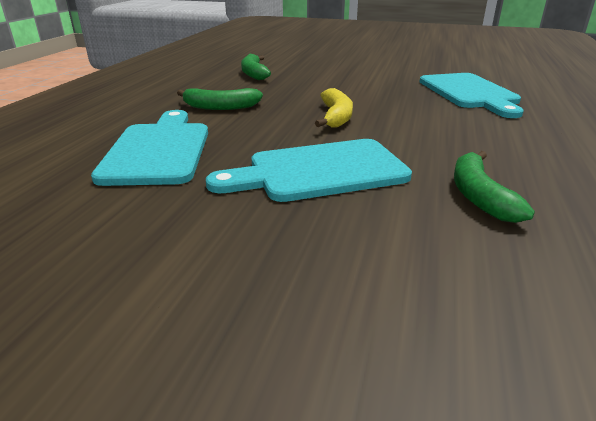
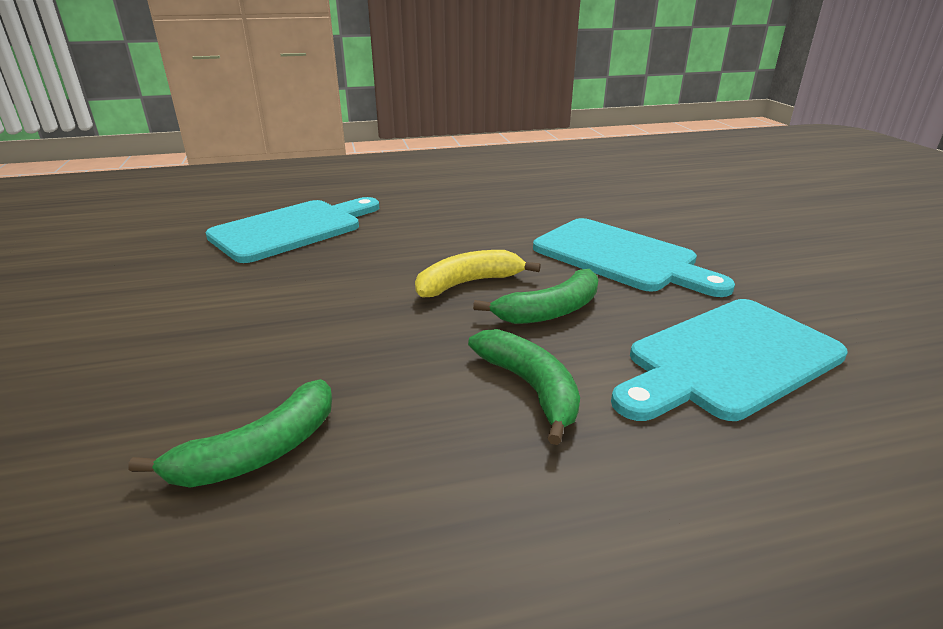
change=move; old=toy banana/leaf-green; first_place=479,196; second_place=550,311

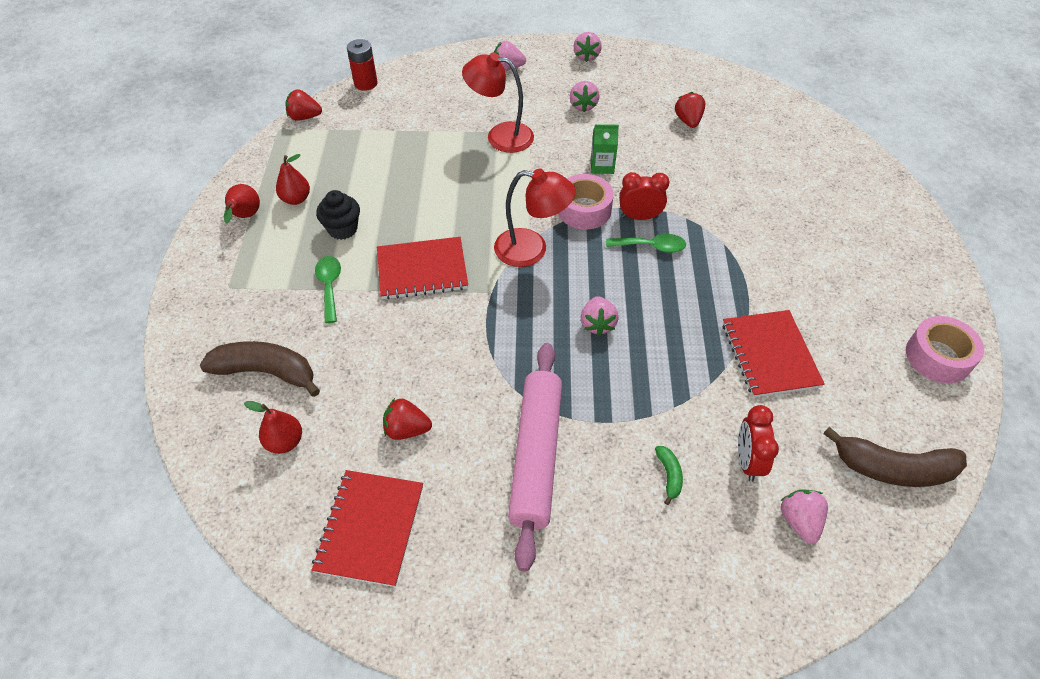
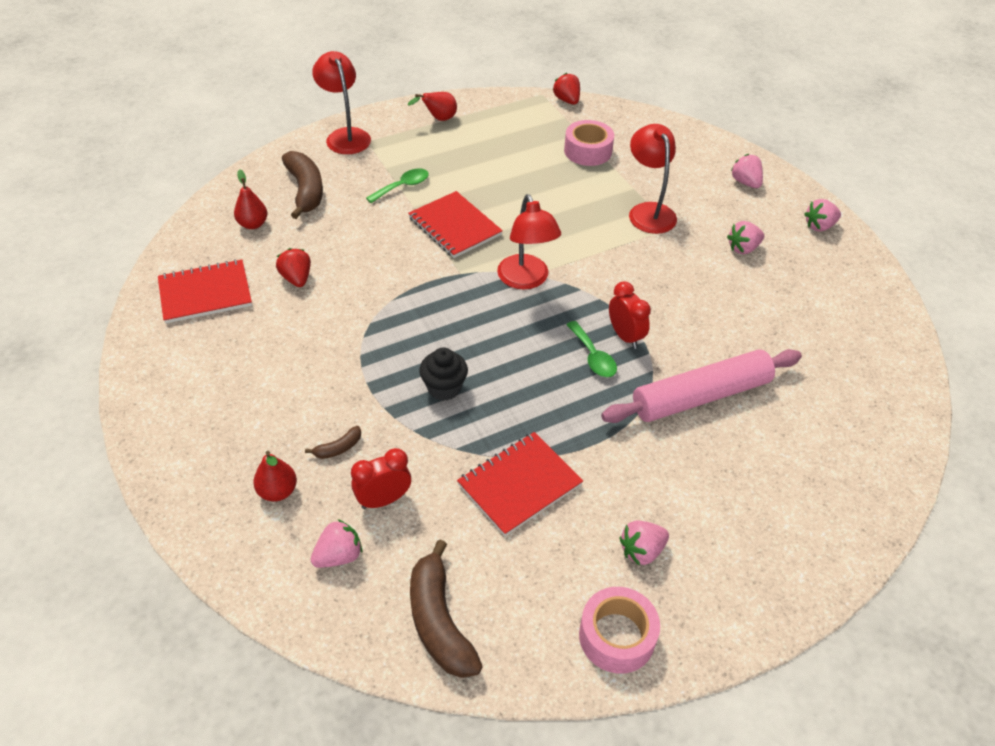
change=delete; old=battery/crimson; first_place=365,83
change=delete; old=berry/crimson; first_place=688,121
change=delete; old=juice carton/leaf-green; first_place=602,166
change=move; old=toy pear/crimson; first_place=296,199; second_place=278,491
change=move; old=tape/rosy; first_place=584,209; second_place=588,151
change=move; old=fairy cake/black; first_place=342,229; second_place=444,388
change=move; old=berry/rosy; first_place=597,324; second_place=642,551
change=move; old=rolling pin/rosy; first_place=536,456; second_place=700,396
change=recolor; old=toy banana/leaf-green; new=toy banana/brown; first_place=669,476; second_place=338,448
change=insert; new=reading lamp/crimson; second_place=345,136

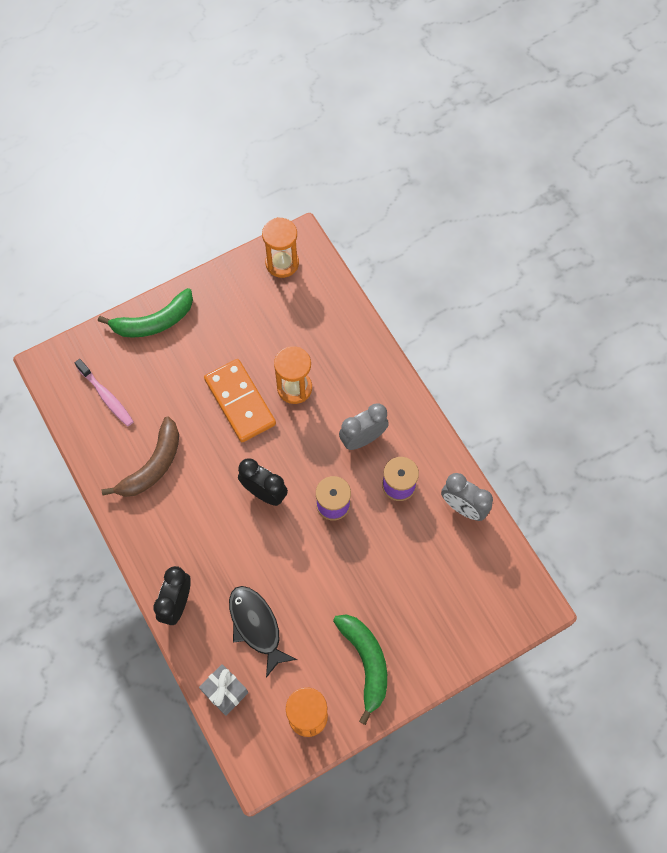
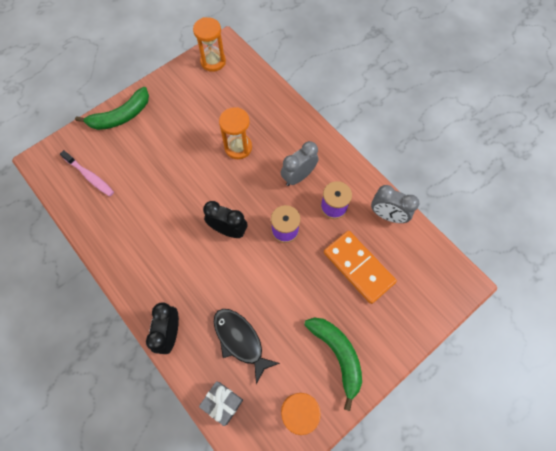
change=move; old=domino/orange; first_place=240,402; second_place=358,267
change=delete; old=toy banana/brown; first_place=153,465

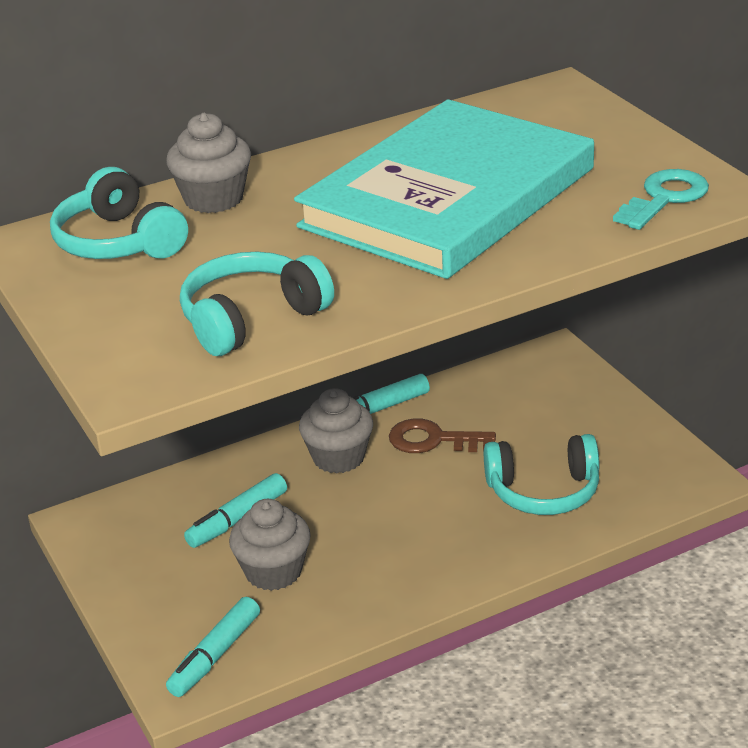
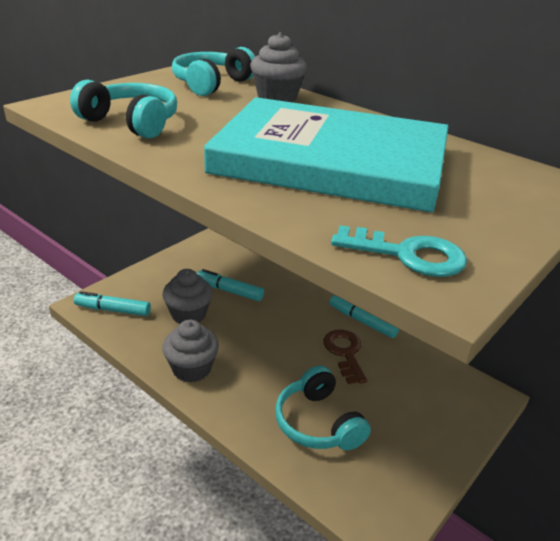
change=move; old=fairy cake/gray; first_place=338,457; second_place=191,368

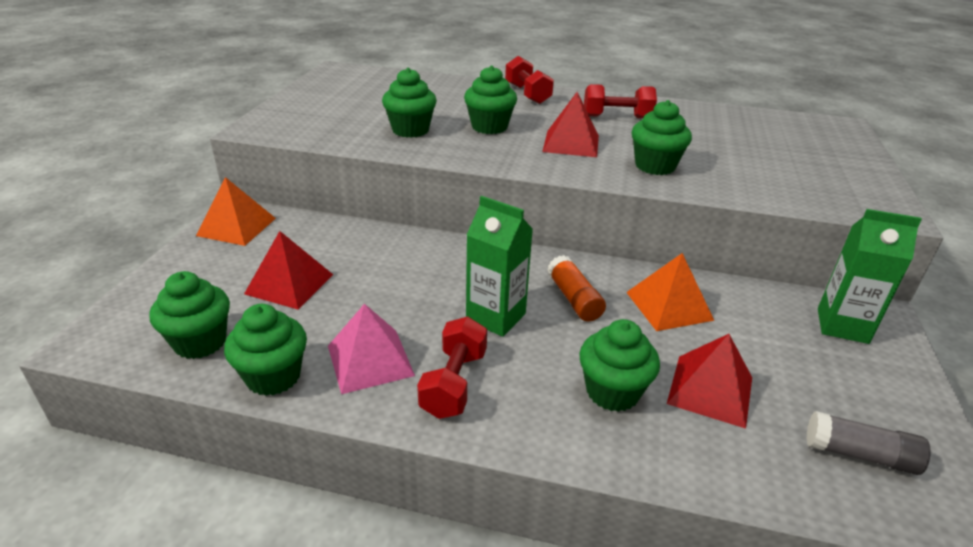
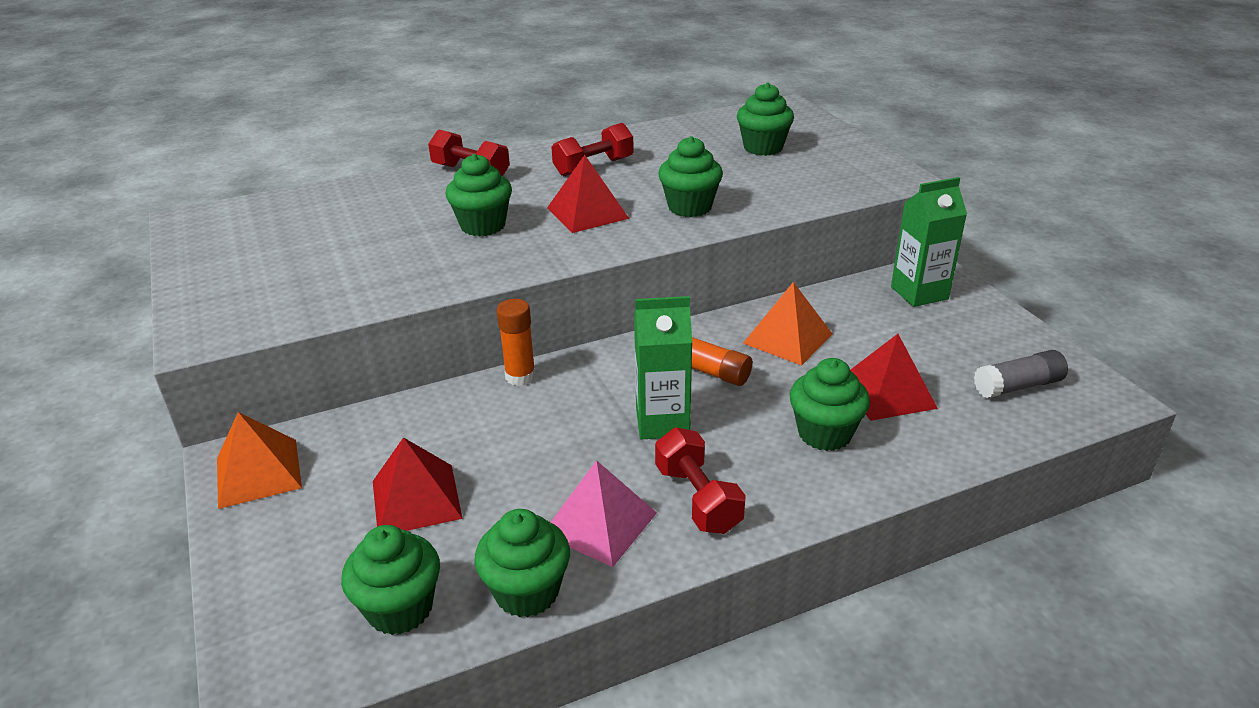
change=move; old=fairy cake/leaf-green; first_place=410,130; second_place=763,148
change=insert; new=stick of glue/orange; second_place=520,376

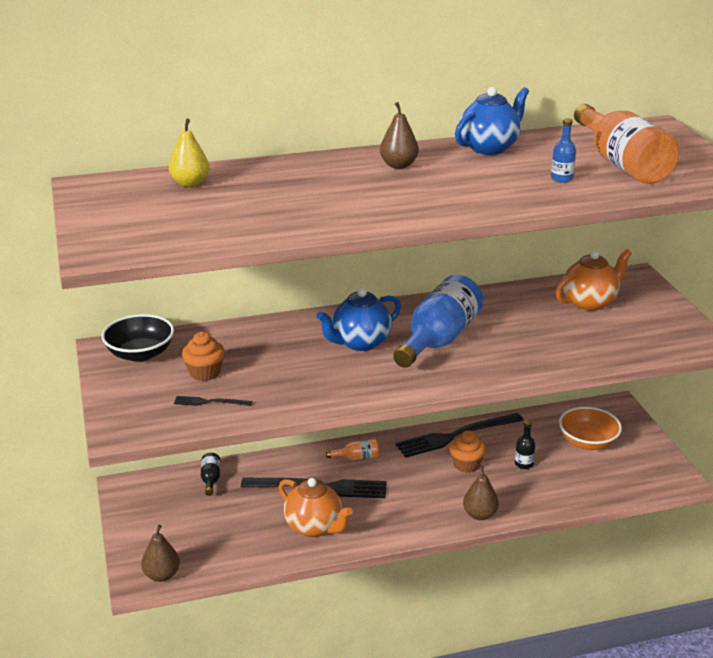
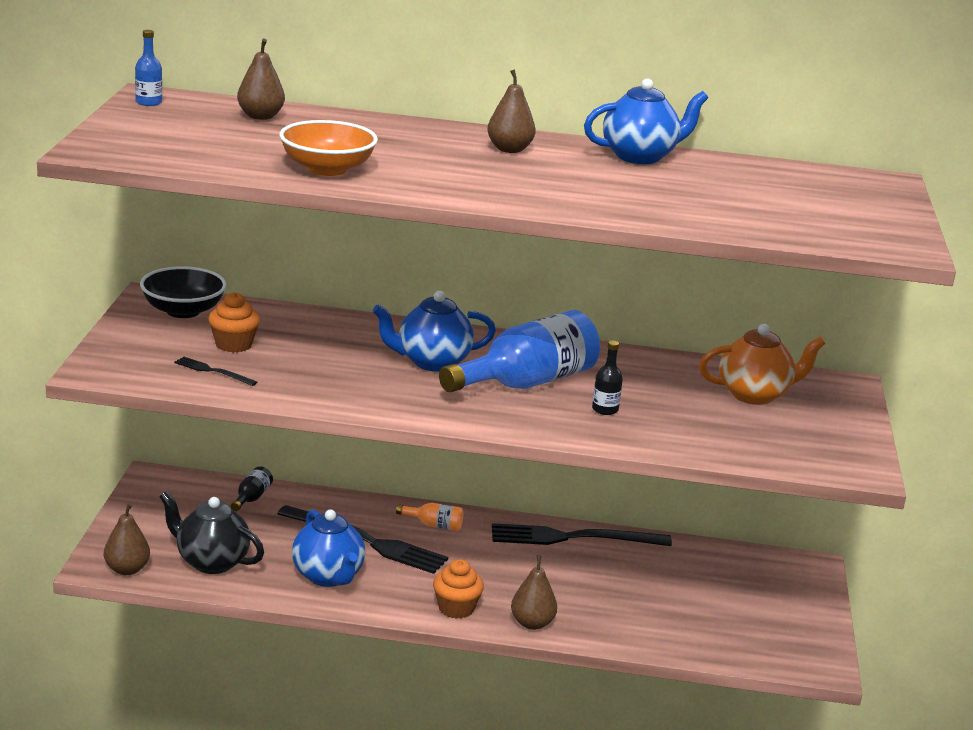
change=delete; old=bottle/orange; first_place=622,164
change=recolor; old=toy pear/bright yellow; new=toy pear/brown; first_place=190,183; second_place=260,117
change=move; old=bottle/blue; first_place=561,178; second_place=148,102
change=move; old=bowl/orange; first_place=587,442; second_place=327,169
change=move; old=bottle/black; first_place=523,464; second_place=605,409
change=move; old=fairy cake/orange; first_place=466,465; second_place=456,608
change=recolor; old=tea pot/orange; new=tea pot/blue; first_place=314,527; second_place=328,576
change=insert; new=tea pot/black; second_place=211,562

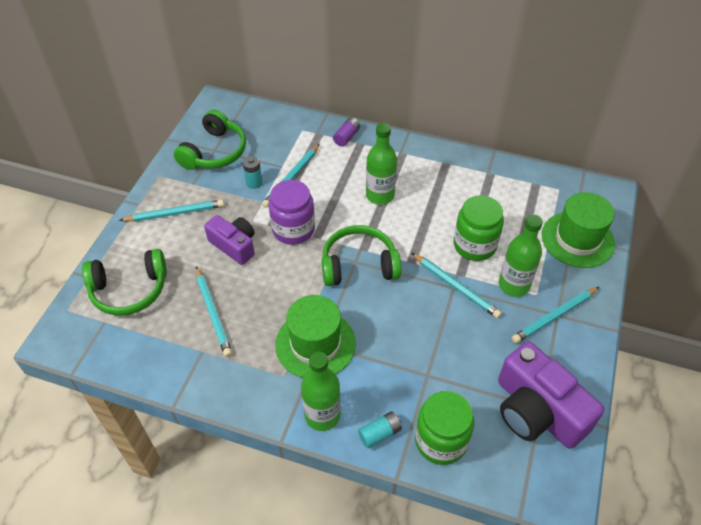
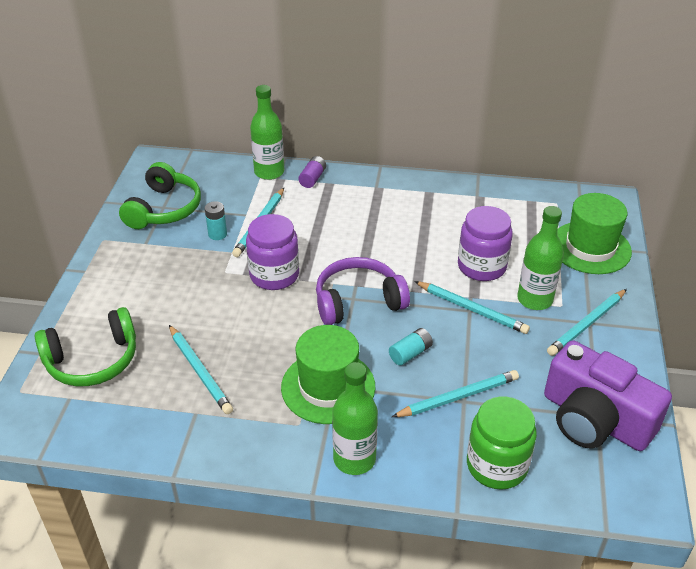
change=move; old=bottle/leaf-green; first_place=380,195; second_place=269,172
change=recolor; old=preserve jar/leaf-green; new=preserve jar/royal purple; first_place=474,245; second_place=481,266
change=move; old=pencil/aqua; first_place=175,213; second_place=458,397
change=delete; old=photo camera/royal purple; first_place=234,245
change=recolor; old=headphones/leaf-green; new=headphones/royal purple; first_place=359,265; second_place=358,301
change=move; old=battery/aqua; first_place=380,433; second_place=410,353

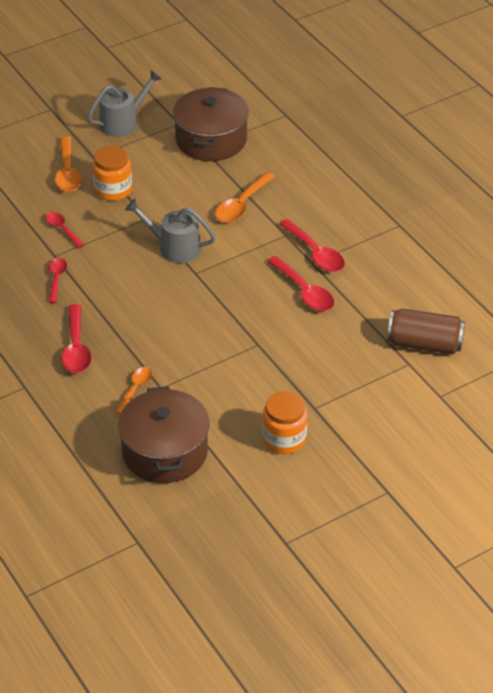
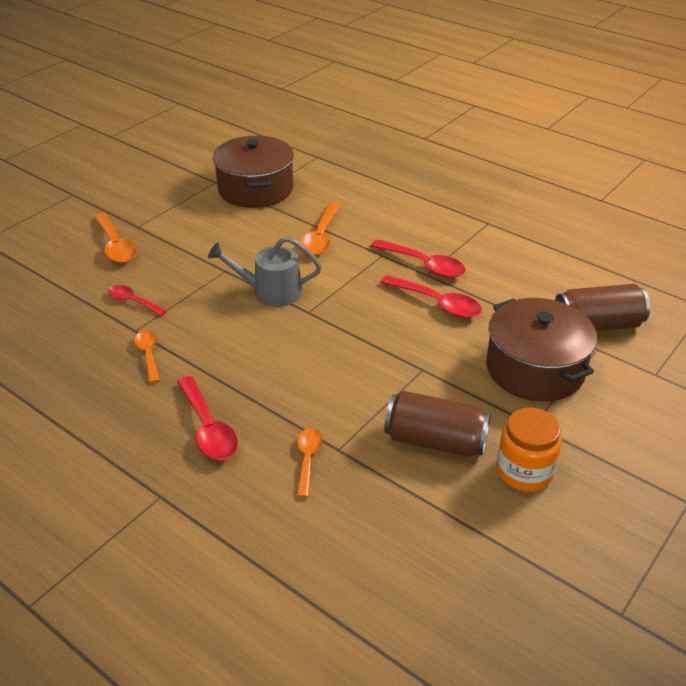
change=delete; old=watering can/gray; first_place=123,122
change=delete; old=preserve jar/orange; first_place=113,190
change=recolor; old=tablespoon/crimson; new=tablespoon/orange; first_place=56,279; second_place=148,355
change=move; old=stockpot/brown; first_place=165,451; second_place=535,369
change=insert; new=can/brown; second_place=435,441

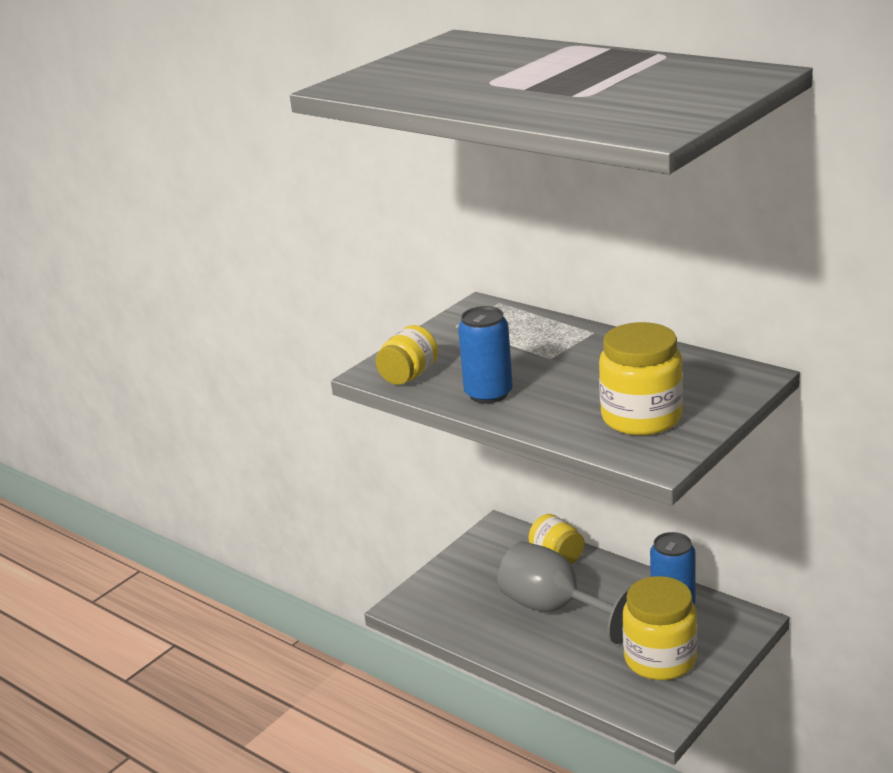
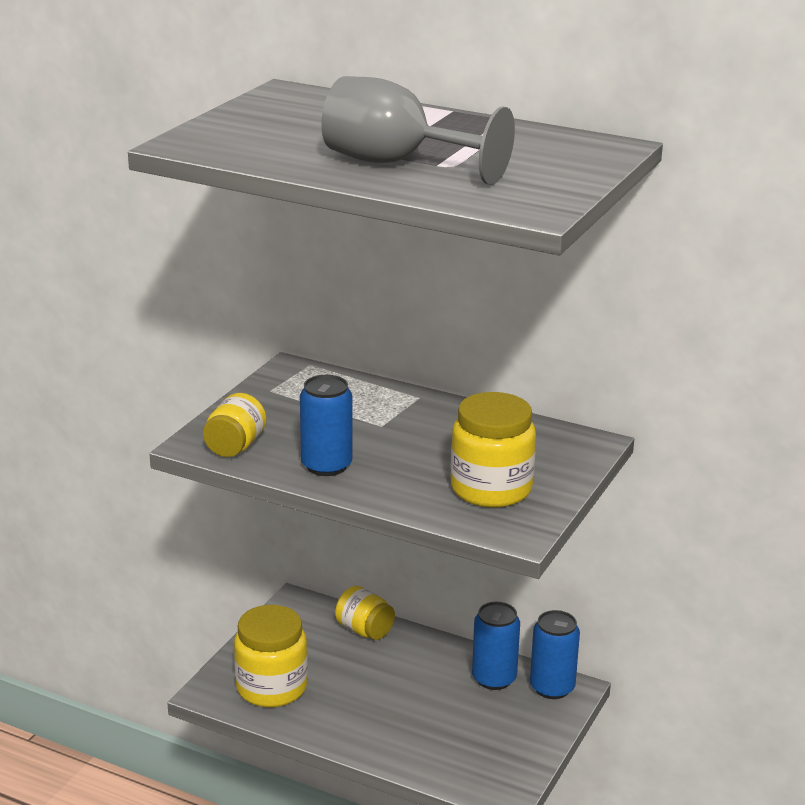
change=move; old=chalice/gray; first_place=555,609; second_place=396,163
change=move; old=preserve jar/bright yellow; first_place=660,659; second_place=271,687
change=insert; new=can/blue; second_place=552,687

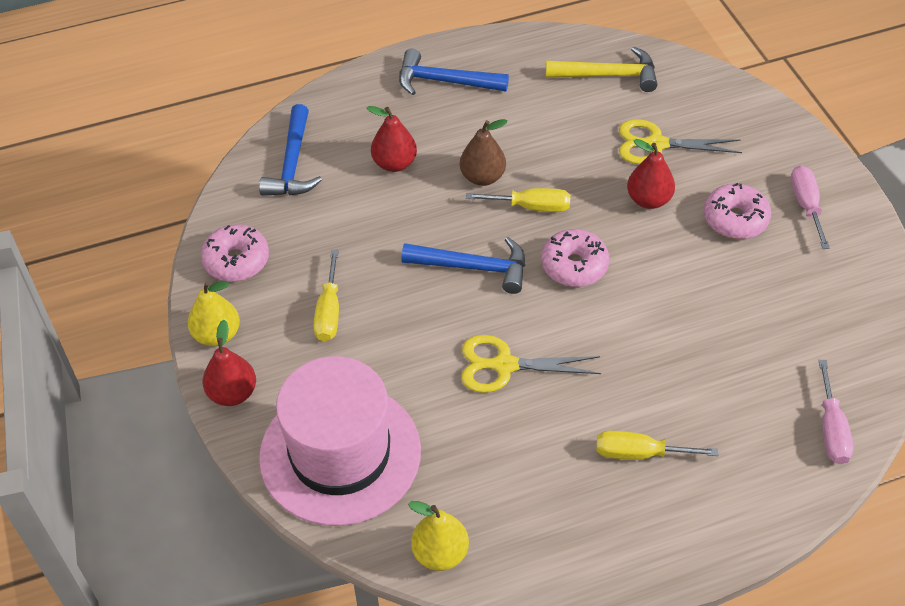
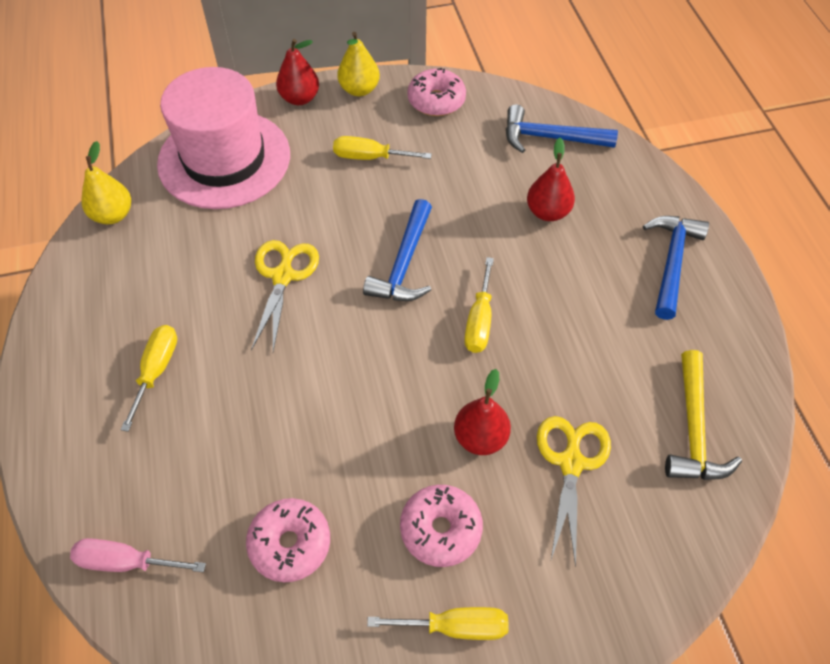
change=delete; old=toy pear/brown; first_place=482,177
change=recolor; old=hand screwdriver/rosy; new=hand screwdriver/bright yellow; first_place=806,205; second_place=455,626
change=move; old=glazed donut/rosy; first_place=574,266; second_place=290,544

